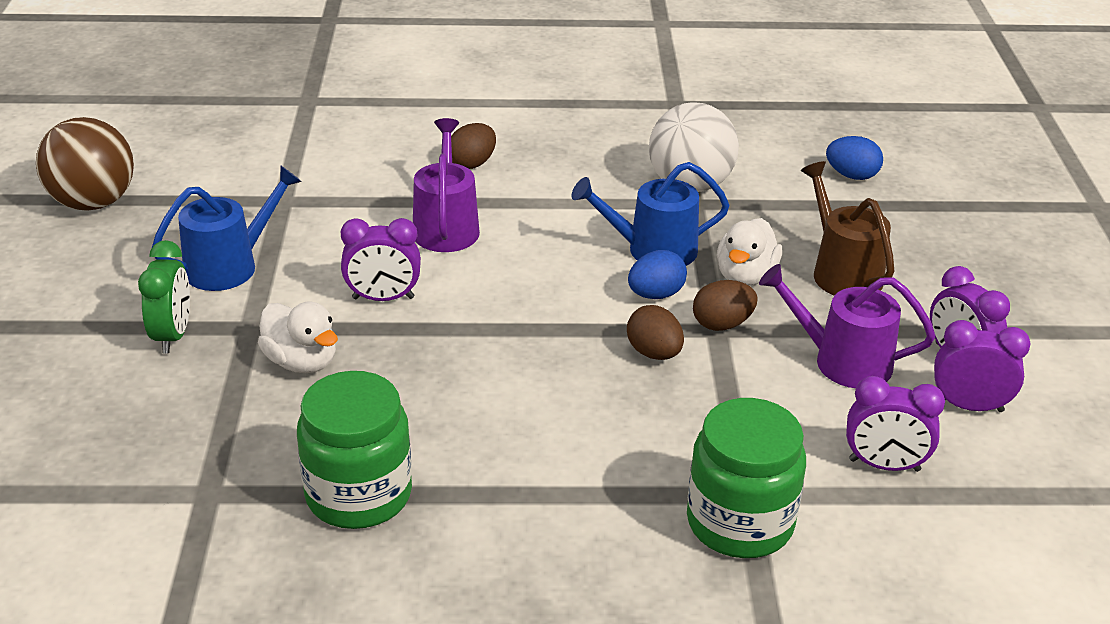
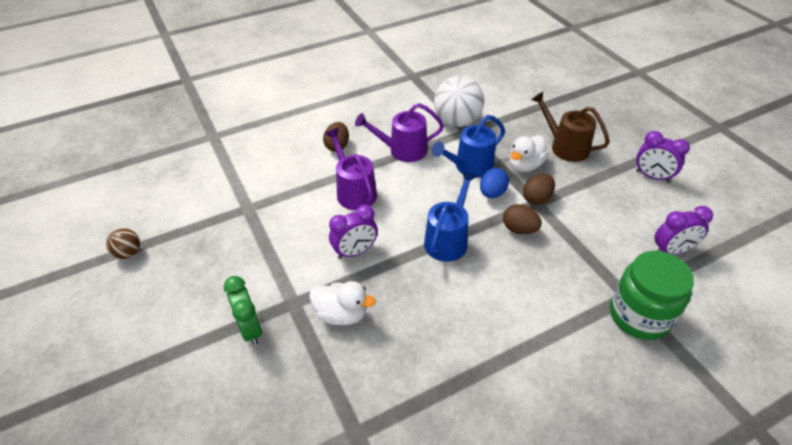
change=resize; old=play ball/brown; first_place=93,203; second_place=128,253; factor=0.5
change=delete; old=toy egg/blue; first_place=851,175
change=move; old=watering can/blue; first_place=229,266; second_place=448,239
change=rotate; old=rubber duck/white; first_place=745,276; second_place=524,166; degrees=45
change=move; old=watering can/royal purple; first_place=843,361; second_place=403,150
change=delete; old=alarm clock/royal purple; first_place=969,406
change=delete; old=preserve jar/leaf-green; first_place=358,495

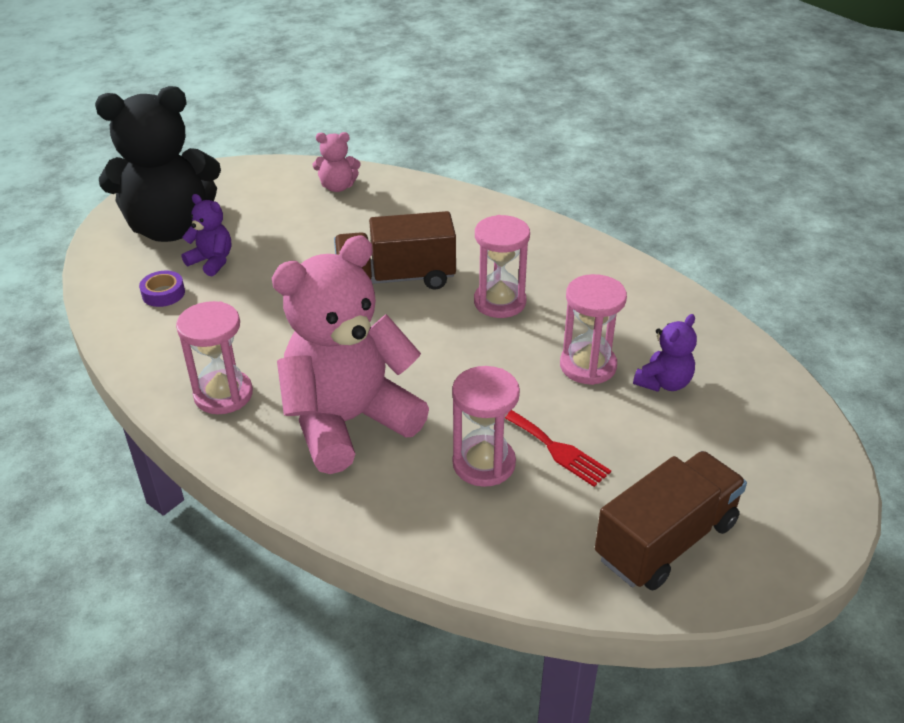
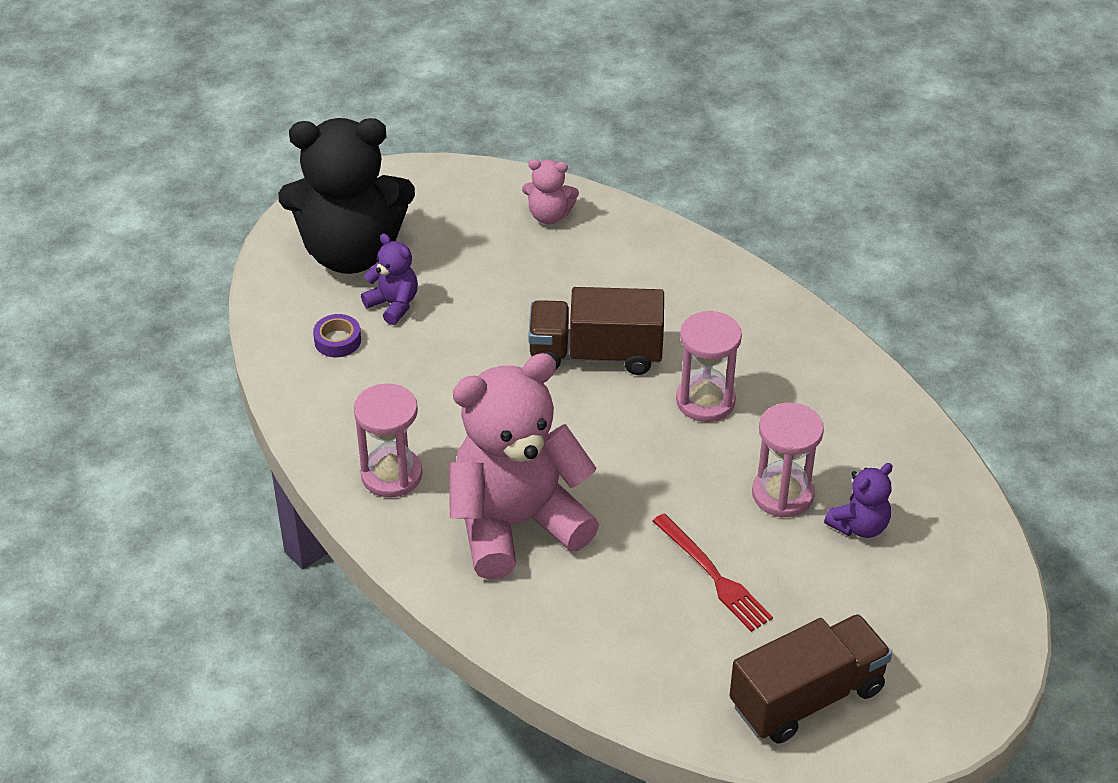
change=delete; old=sandglass/rosy; first_place=484,463

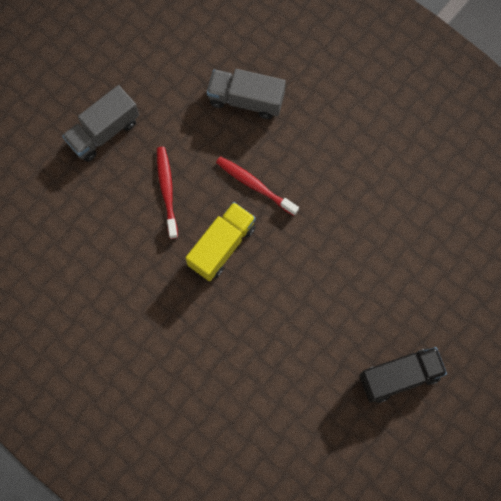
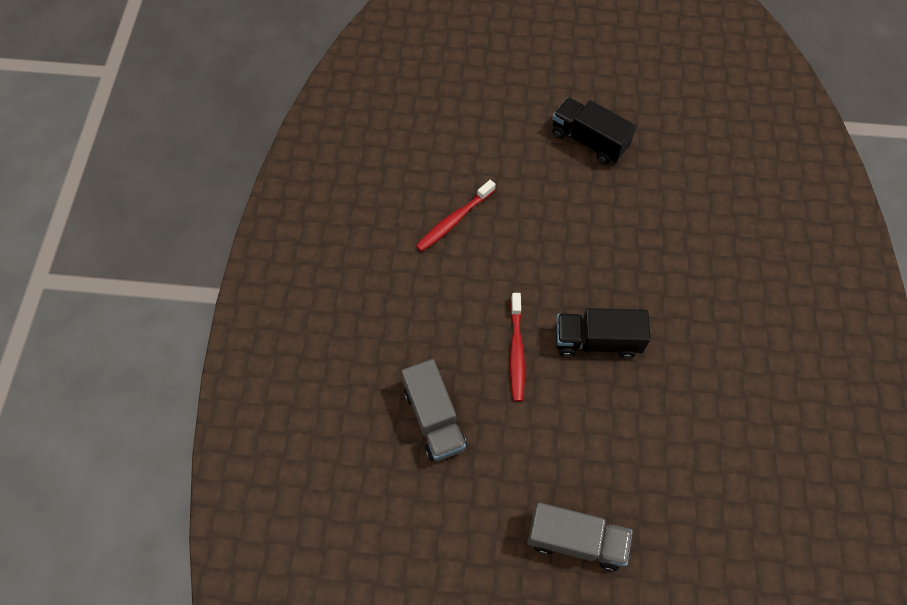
change=move; old=toothbrush/crimson; first_place=167,190; second_place=454,220
change=recolor; old=truck/bright yellow; new=truck/black; first_place=222,246; second_place=597,341

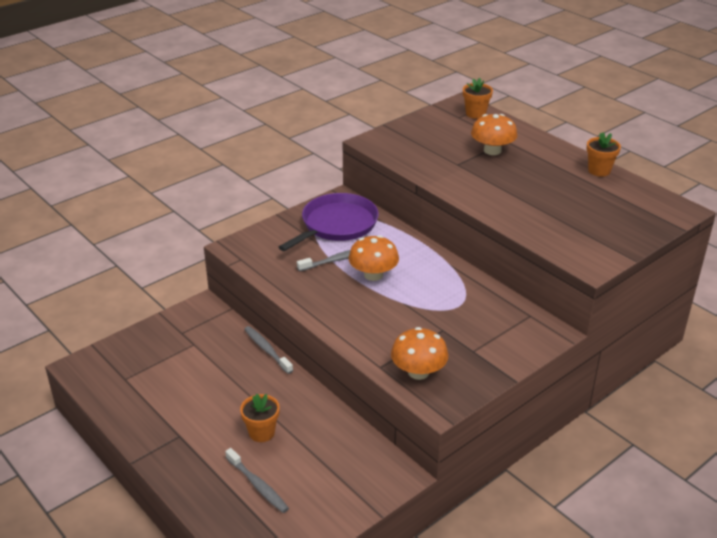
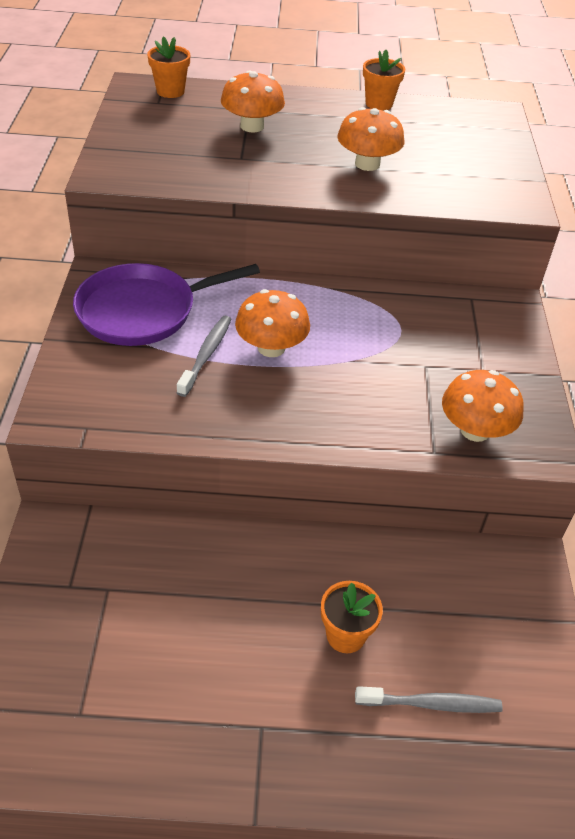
change=rotate; old=pan/royal purple; first_place=336,225; second_place=143,311; degrees=-105
change=delete; old=toothbrush/gray; first_place=267,350
change=insert; new=mushroom/orange; second_place=367,164

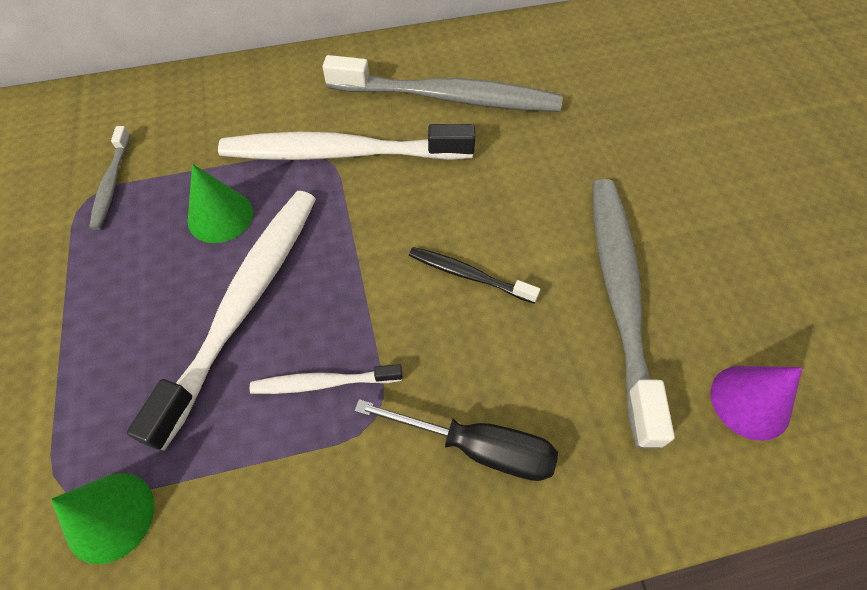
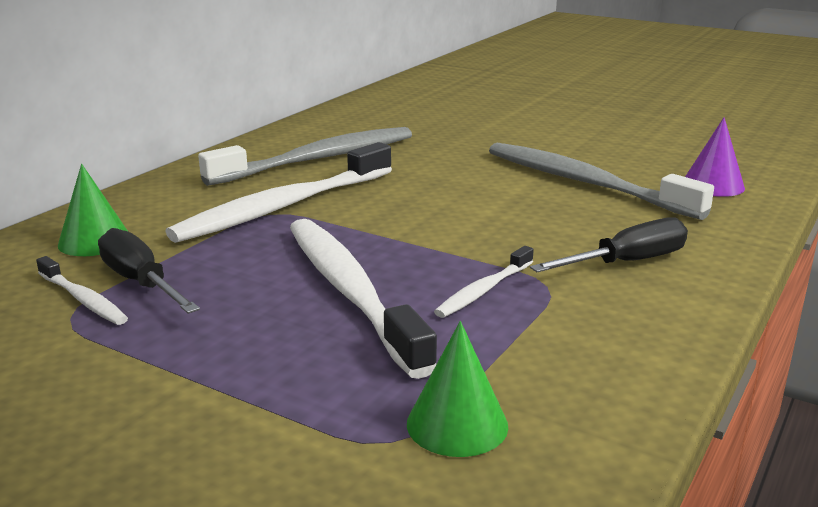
change=recolor; old=toothbrush/gray; new=toothbrush/white; first_place=112,184; second_place=83,299
change=move; old=cone/leaf-green; first_place=220,216; second_place=94,241
change=delete; old=toothbrush/black; first_place=468,275
change=insert; new=hand screwdriver/black; second_place=140,282

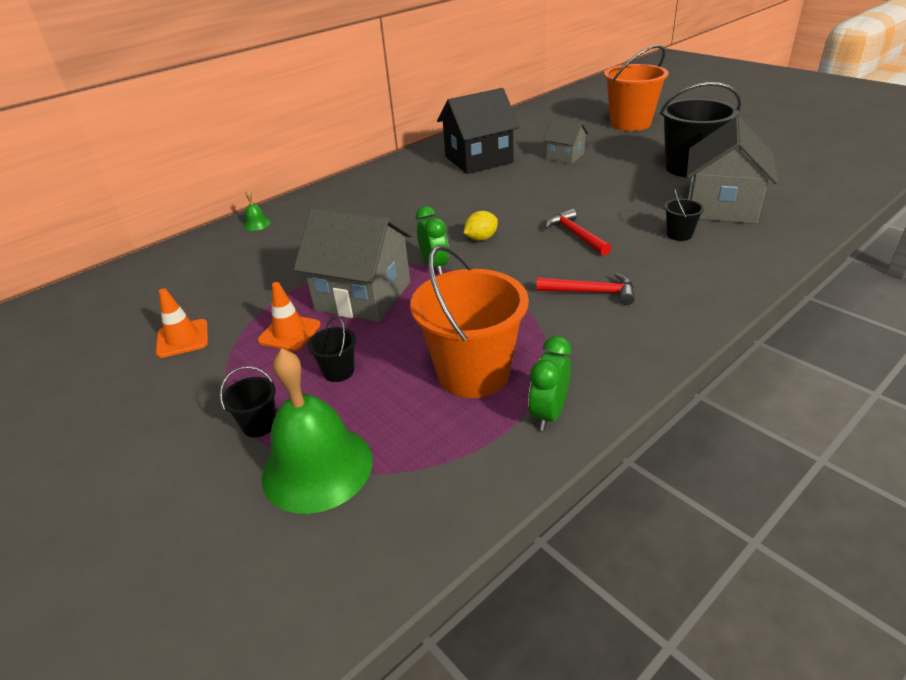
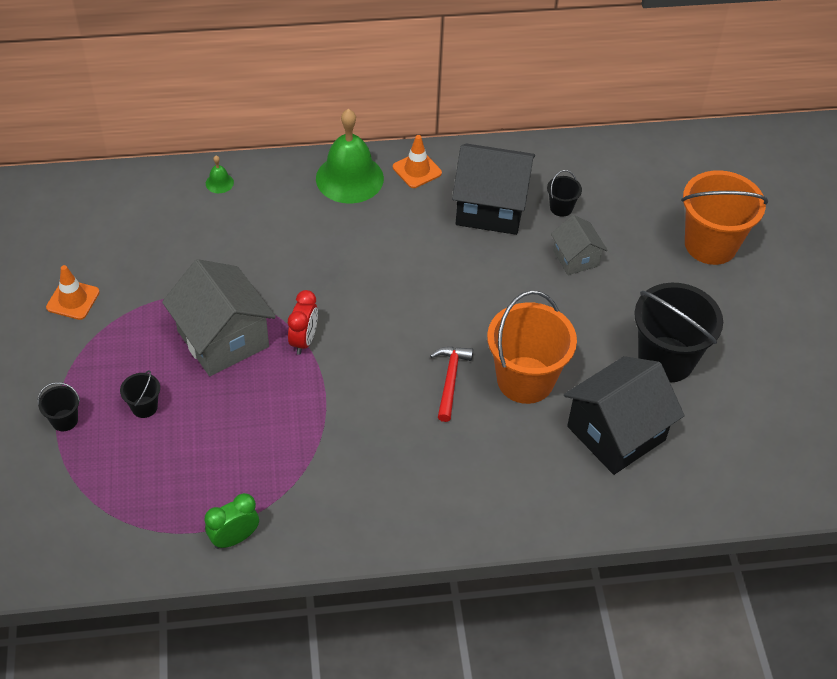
change=recolor; old=toy house/gray; new=toy house/black; first_place=721,207; second_place=616,433
change=move; old=bucket/black; first_place=679,234; second_place=561,208
change=recolor; old=alarm clock/leaf-green; new=alarm clock/crimson; first_place=435,266; second_place=304,340
change=delete; old=citrus fruit/bright yellow; first_place=481,238
change=move; old=bucket/orange; first_place=473,373; second_place=525,380
change=delete; old=claw hammer/crimson; first_place=591,292
change=move; old=traffic cone/orange; first_place=289,333; second_place=417,170
change=move; old=school bell/leaf-green; first_place=317,467; second_place=349,178

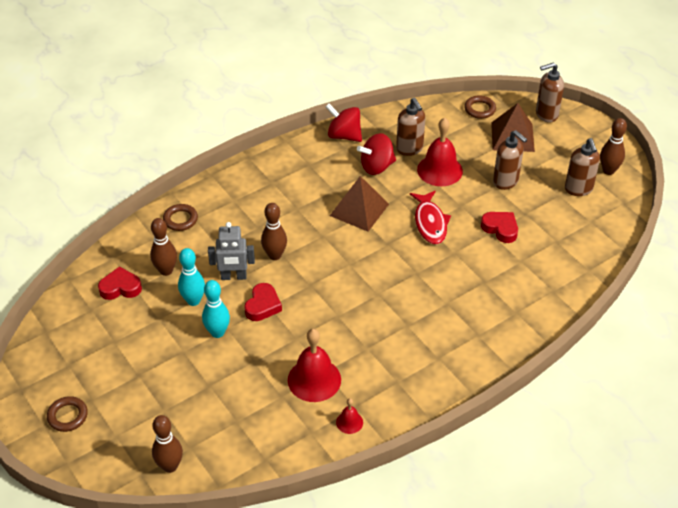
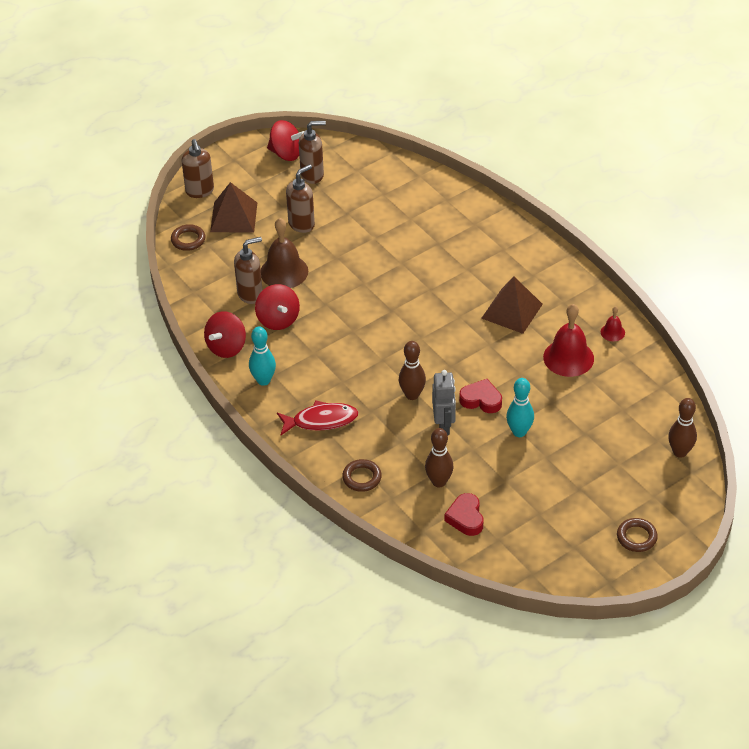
change=recolor; old=school bell/crimson; new=school bell/brown; first_place=440,170; second_place=284,271
change=replace; old=skittle/brown; new=whirligig/crimson; first_place=608,171; second_place=286,154
change=move; old=pyramid shape/brown; first_place=359,210; second_place=512,311
change=move; old=fish figure/crimson; first_place=430,223; second_place=321,421
change=delete; old=love heart/crimson; first_place=500,229
change=move; old=skittle/aqua; first_place=193,301; second_place=263,380

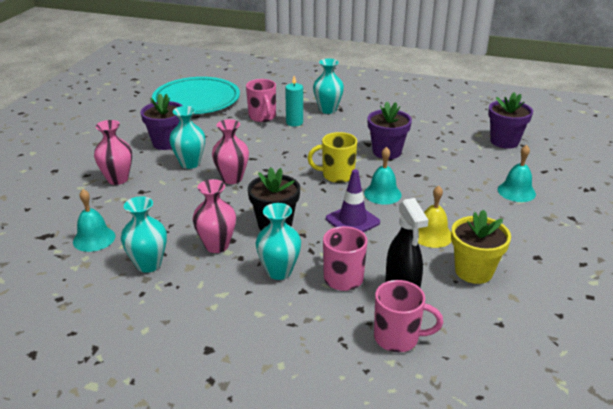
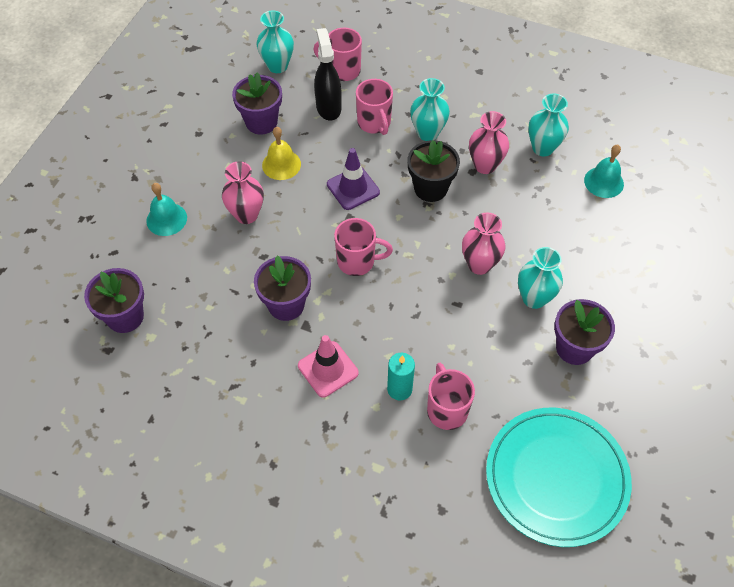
change=move; old=vase/aqua; first_place=327,110; second_place=277,66
change=move; old=vase/rosy; first_place=118,179; second_place=246,215
change=recolor; old=mug/bright yellow; new=mug/rosy; first_place=336,175; second_place=357,261
change=delete; old=school bell/aqua; first_place=382,194
change=recolor; old=plant pot/bright yellow; new=plant pot/royal purple; first_place=473,271; second_place=261,122
change=insert; new=traffic cone/rosy; second_place=328,369

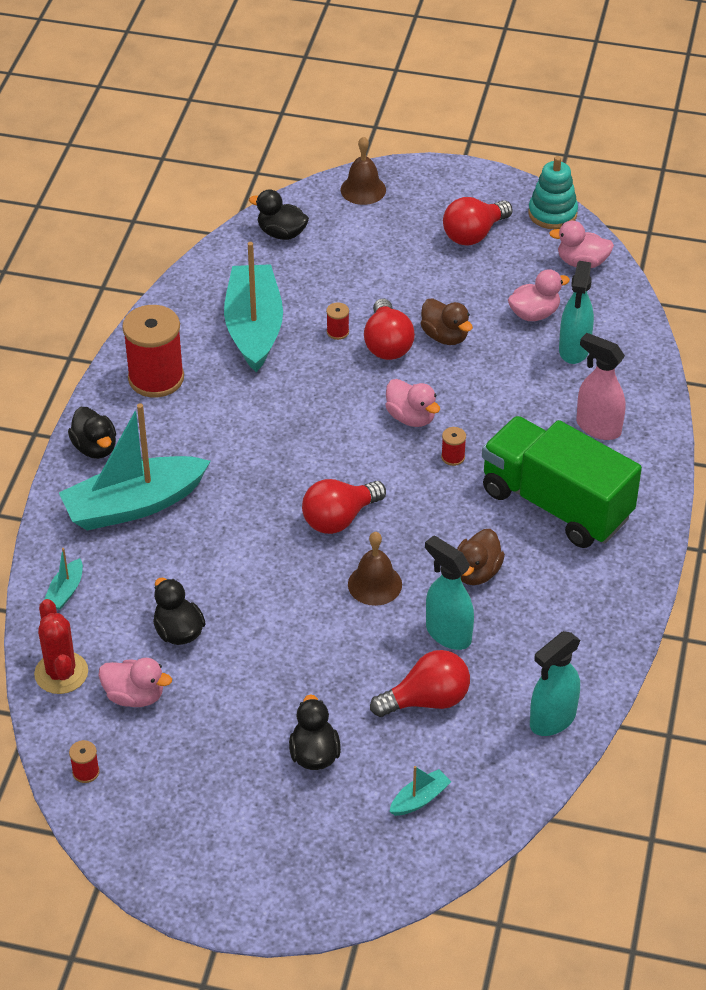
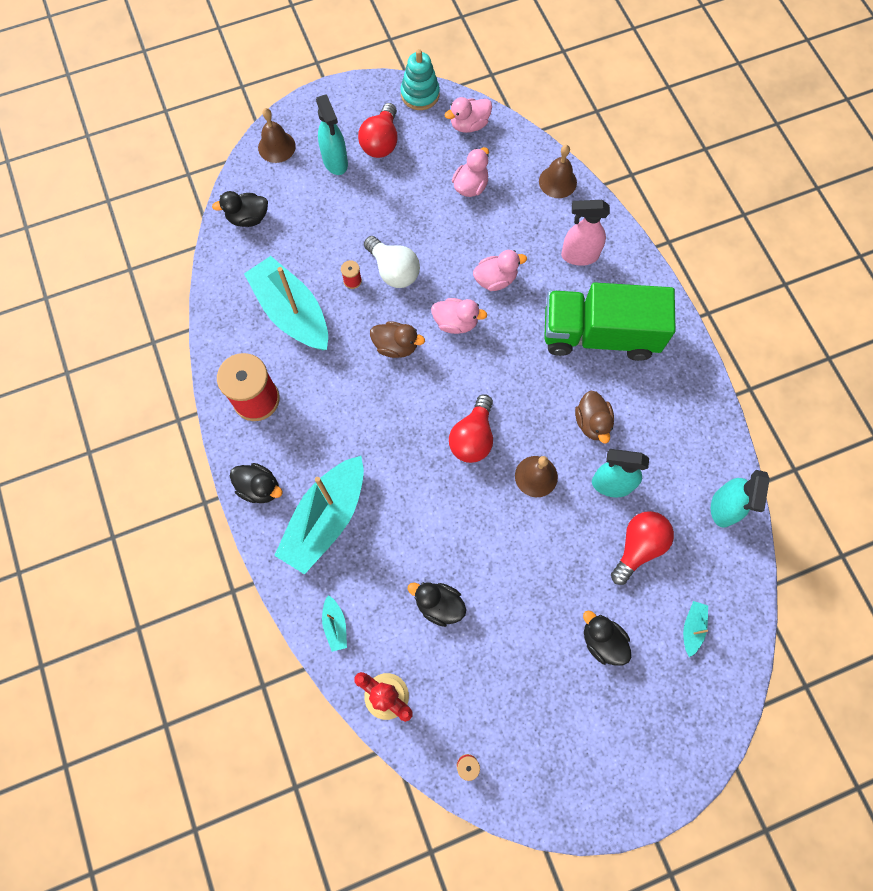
change=move; old=spray cleaner/aqua; first_place=574,350; second_place=335,162
change=recolor; old=light bulb/crimson; new=light bulb/white; first_place=387,344; second_place=393,271
change=move; old=rubber duck/brown; first_place=445,336; second_place=396,346
change=delete; old=spool/crimson; first_place=453,457
change=move; old=rubber duck/rosy; first_place=134,696; second_place=495,279
change=insert; new=school bell/brown; second_place=557,181

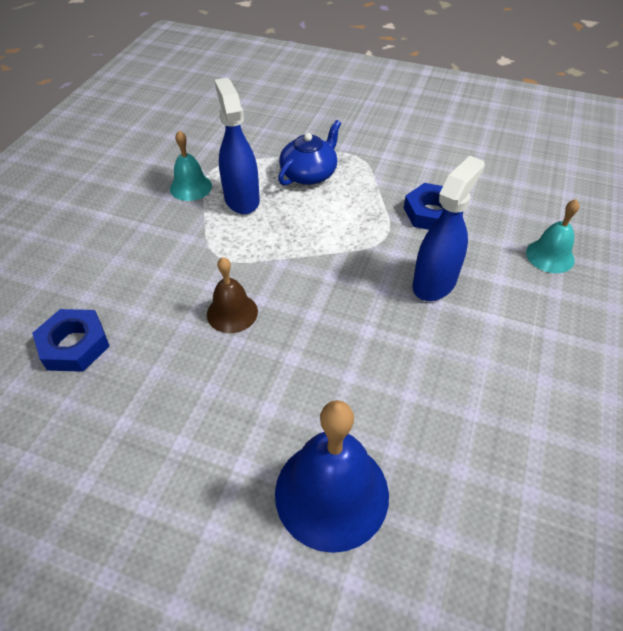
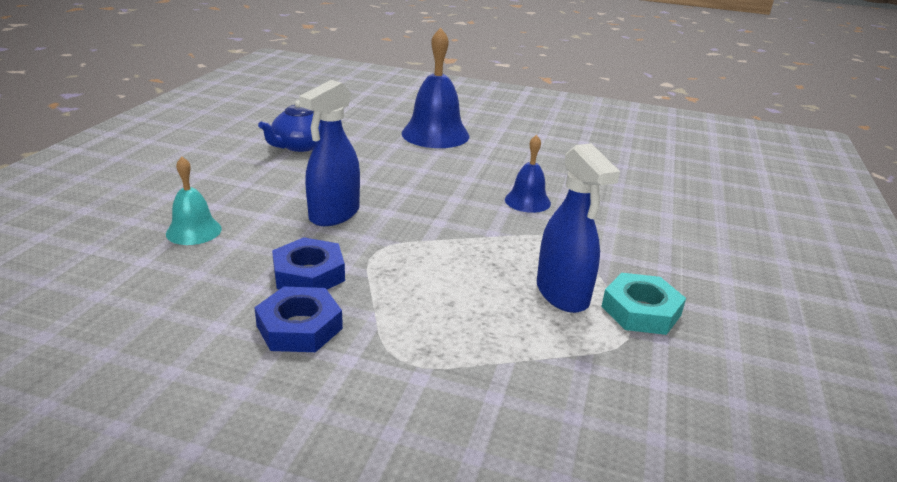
change=move; old=tea pot/blue; first_place=309,174; second_place=300,146
change=replace; old=school bell/aqua; new=hexagon nut/aqua; first_place=191,187; second_place=641,311
change=recolor; old=school bell/brown; new=school bell/blue; first_place=232,312; second_place=527,201
change=move; old=hexagon nut/blue; first_place=74,345; second_place=299,327

